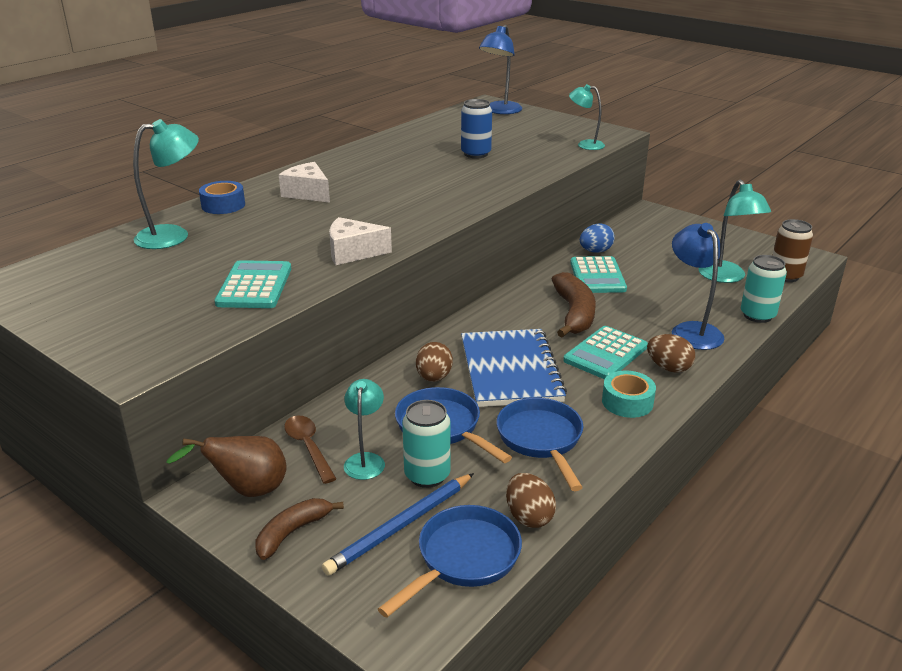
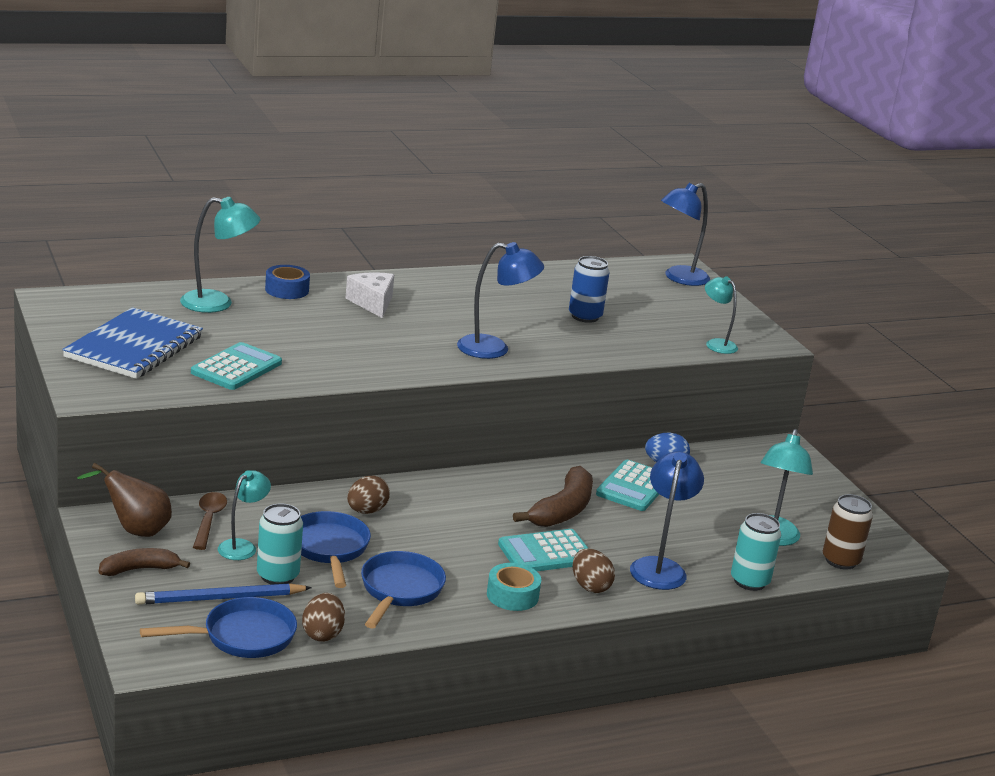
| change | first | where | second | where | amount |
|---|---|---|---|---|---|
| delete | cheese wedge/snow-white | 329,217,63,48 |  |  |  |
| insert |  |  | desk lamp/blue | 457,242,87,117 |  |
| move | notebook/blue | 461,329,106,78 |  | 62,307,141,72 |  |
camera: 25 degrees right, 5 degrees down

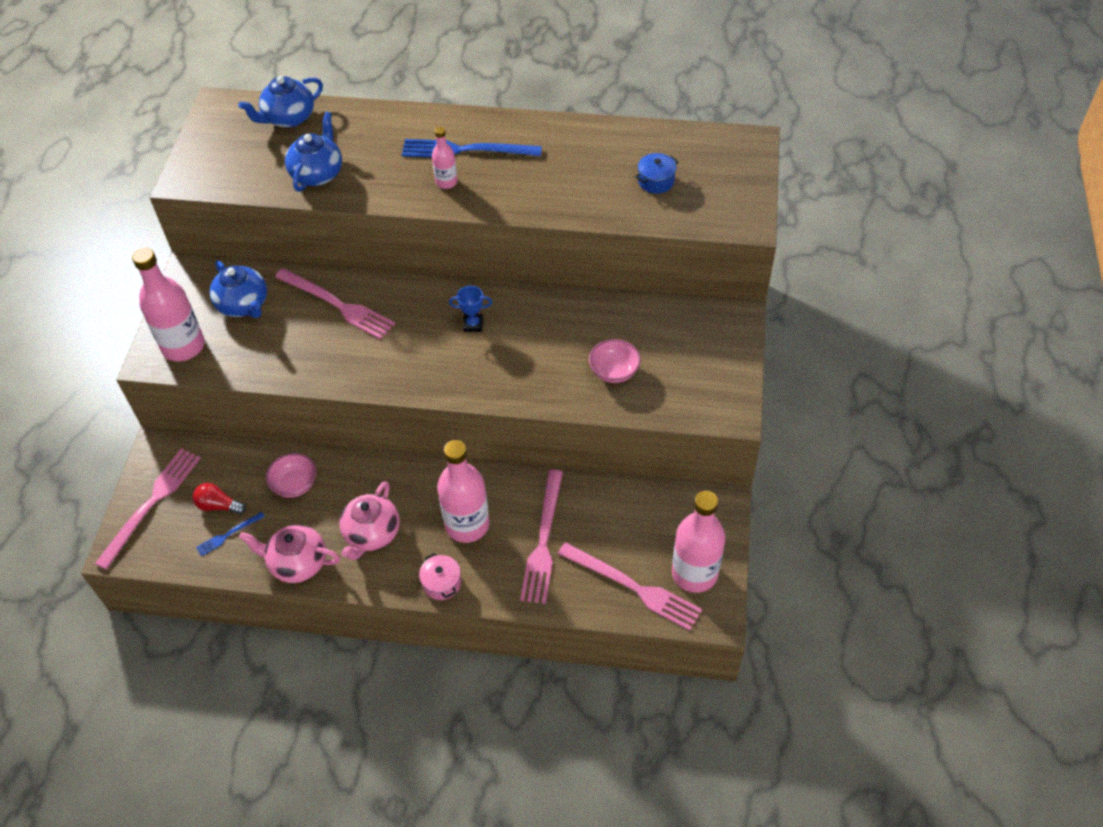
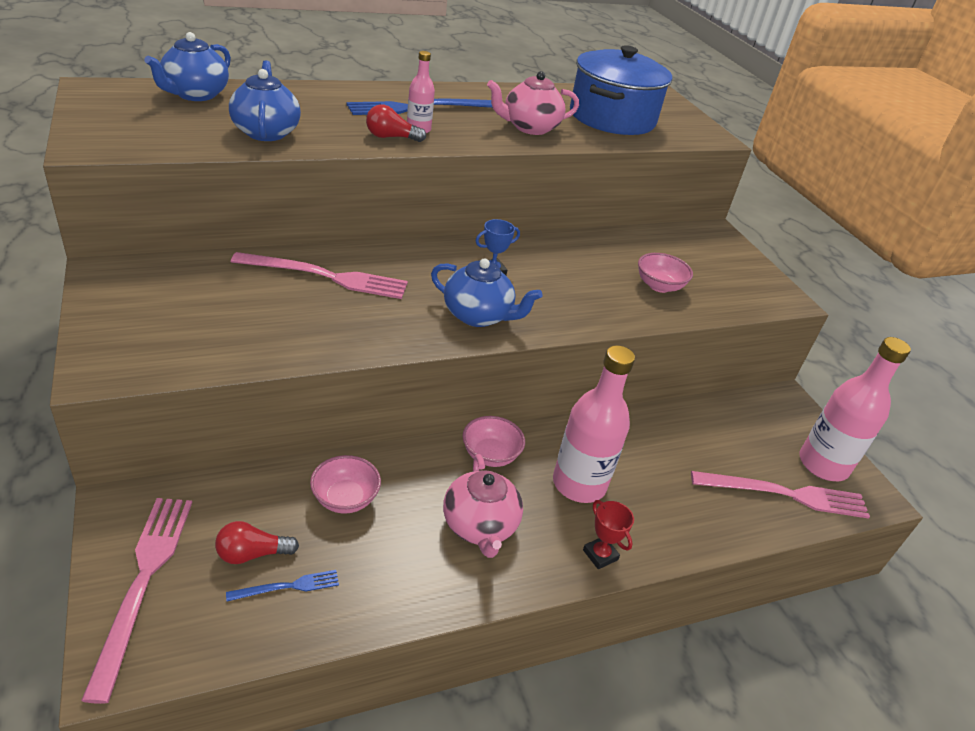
| change | first | where | second | where | amount |
|---|---|---|---|---|---|
| delete | drink bottle/rosy | 132,248,73,113 |  |  |  |
| delete | fork/rosy | 520,469,43,135 |  |  |  |
| insert |  |  | lightbulb/crimson | 366,104,60,38 |  |
| insert |  |  | deep dish/rosy | 463,416,62,51 |  |
| move | china teapot/blue | 209,260,58,58 |  | 431,258,112,69 |  |
| move | china teapot/rosy | 239,525,101,58 |  | 487,71,92,64 |  |
| replace | stockpot/rosy | 419,553,42,47 | prize cup/crimson | 583,500,51,69 |  |
| rotate | fork/blue | 196,512,69,45 |  | 226,570,113,31 | 135 degrees counterclockwise |
| resize | stockpot/blue | 635,153,44,41 |  | 570,45,102,90 | x2.47 |
camera: 35 degrees left, 15 degrees down

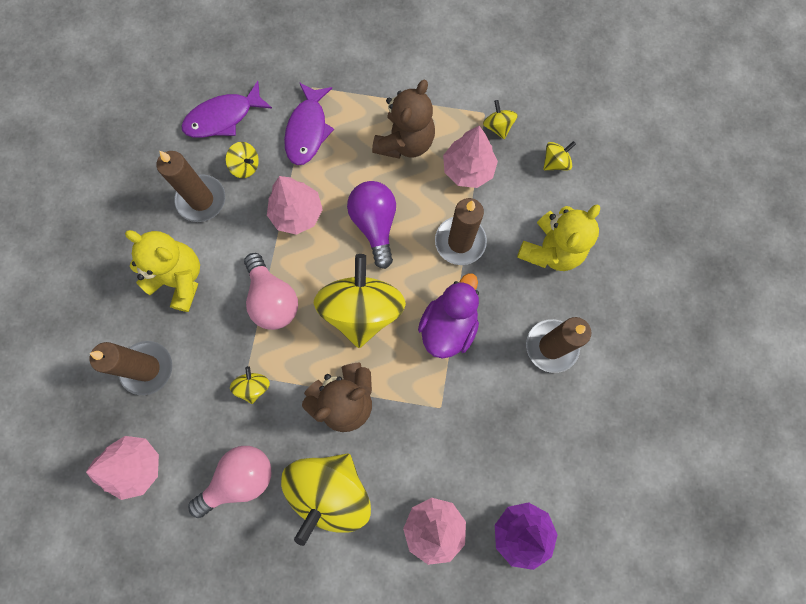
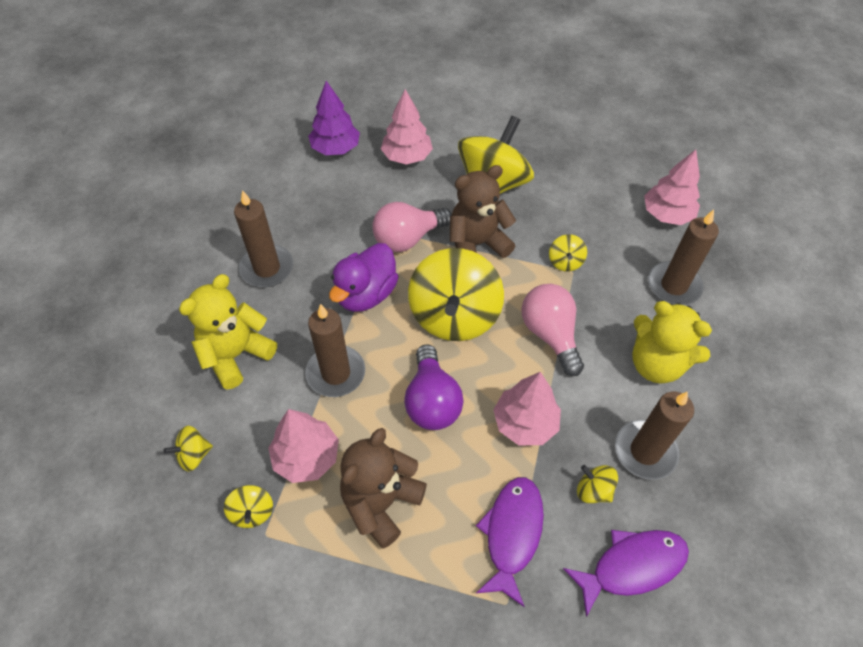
| change | first | where | second | where | amount |
|---|---|---|---|---|---|
| move | lightbulb/rosy | 188,446,84,72 |  | 372,202,80,50 |  |
camera: 175 degrees left, 20 degrees down

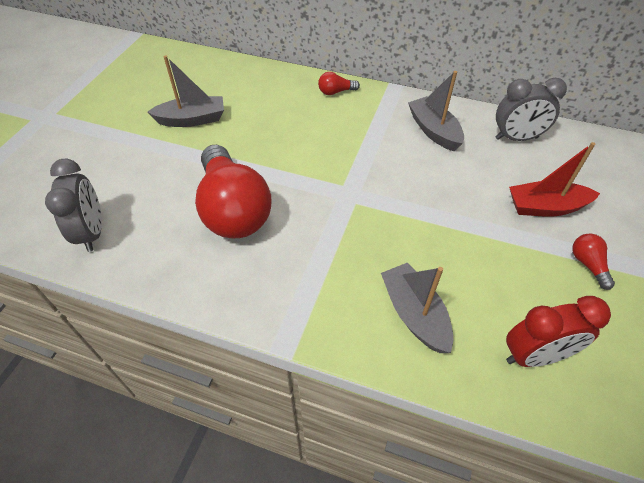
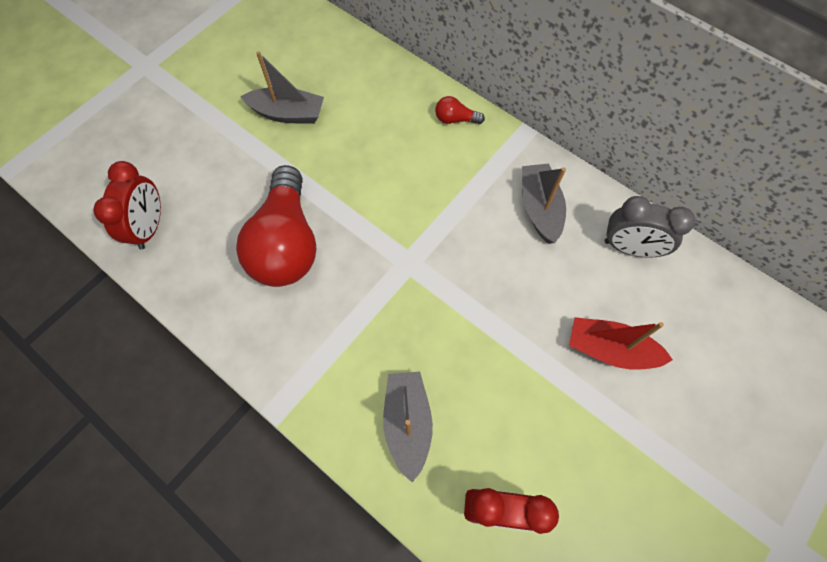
| change | first | where | second | where | amount |
|---|---|---|---|---|---|
| delete | lightbulb/crimson | 572,234,43,56 |  |  |  |
| recolor | alarm clock/ash-grey | 45,159,57,93 | alarm clock/crimson | 93,161,68,88 |  |
camera: 20 degrees right, 15 degrees up

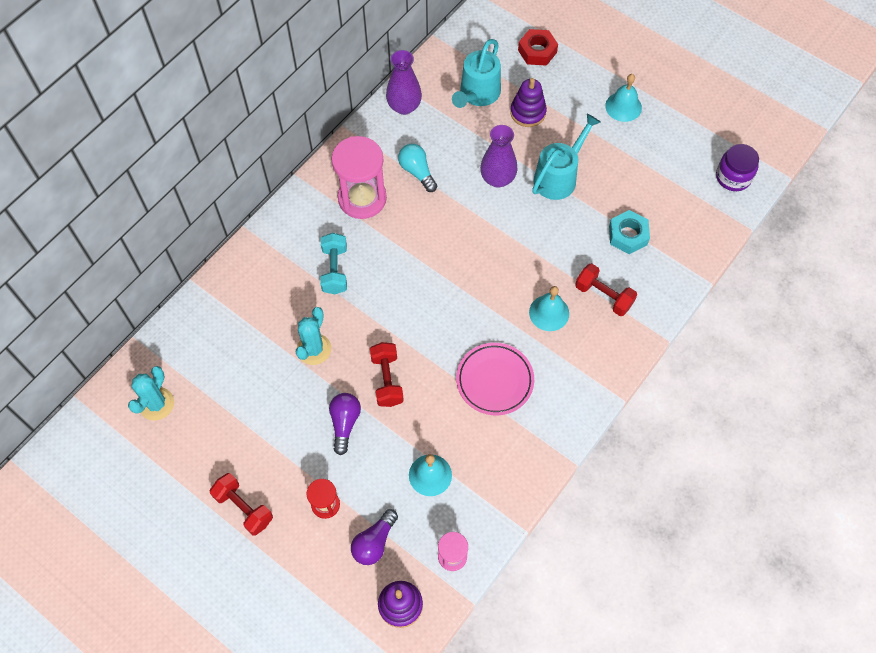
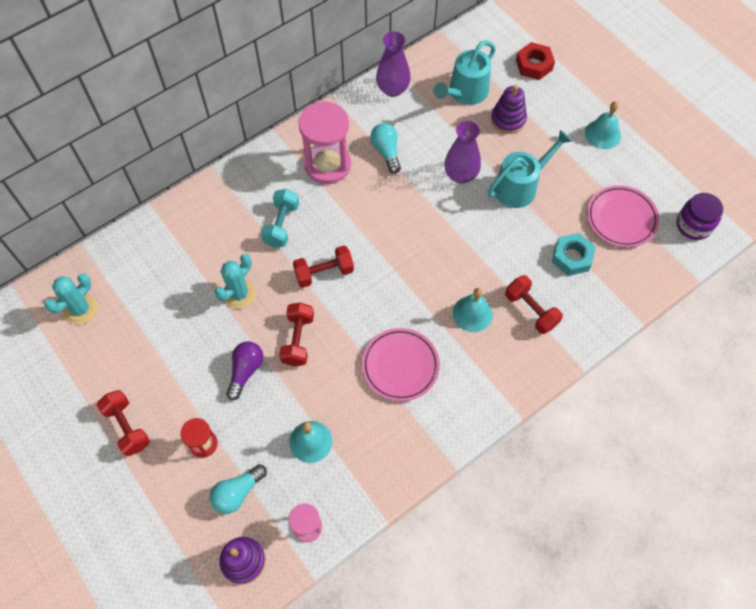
| change | first | where | second | where | amount |
|---|---|---|---|---|---|
| insert |  |  | hand weight/crimson | 293,246,61,42 |  |
| insert |  |  | flat dish/rosy | 587,185,72,63 |  |
| recolor | lightbulb/purple | 351,509,47,56 | lightbulb/turquoise | 210,464,57,50 |  |
camera: 15 degrees right, 0 degrees up

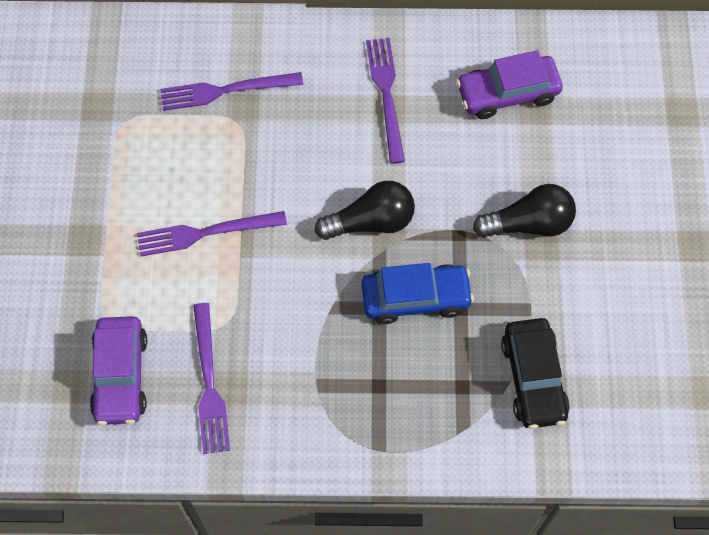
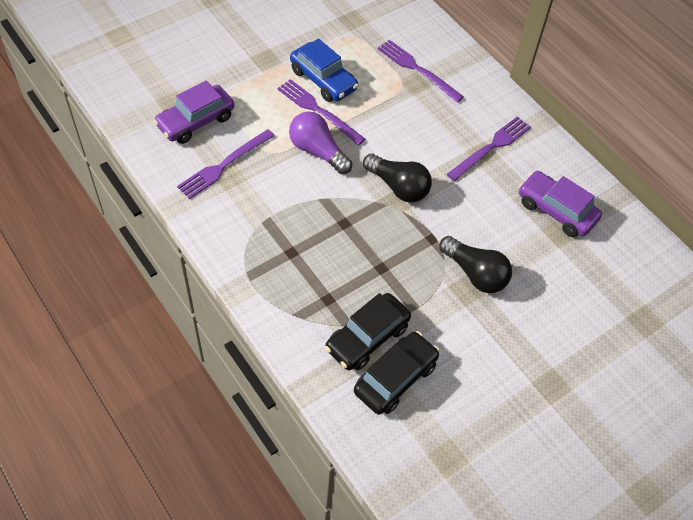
| change | first | where | second | where | amount |
|---|---|---|---|---|---|
| insert |  |  | lightbulb/purple | 289,112,63,62 |  |
| insert |  |  | automobile/ebony | 354,331,86,84 |  |
| move | automobile/blue | 361,263,113,61 |  | 290,39,69,63 |  |
camera: 50 degrees right, 10 degrees down

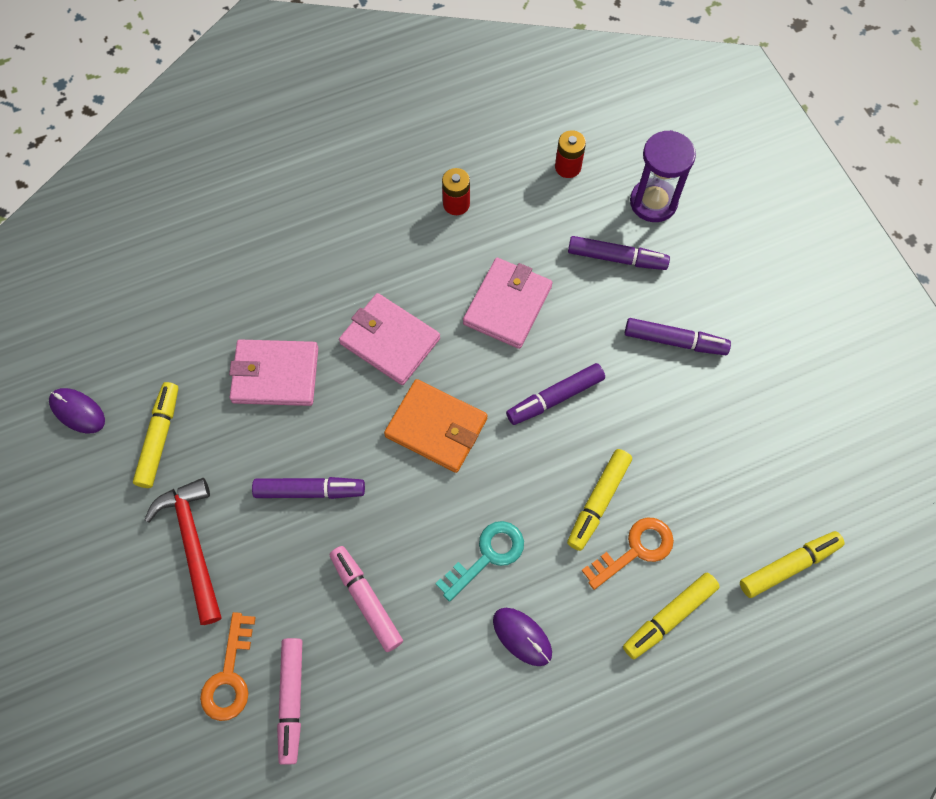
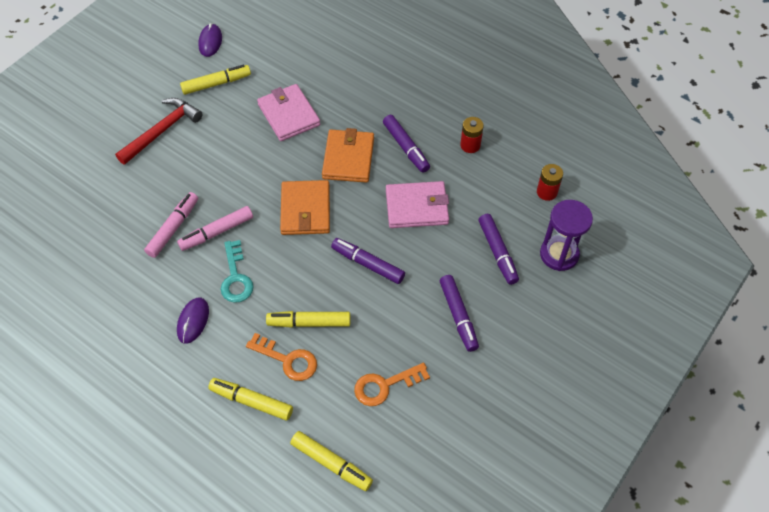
| change | first | where | second | where | amount |
|---|---|---|---|---|---|
| move | key/orange | 200,612,56,109 |  | 354,363,76,43 |  |
| move | felt pen/purple | 252,477,113,22 |  | 383,115,47,58 |  |
| move | felt pen/rosy | 277,638,25,127 |  | 177,206,76,45 |  |
| recolor | card wallet/rosy | 339,293,101,92 | card wallet/orange | 322,128,52,55 |  |
| rotate | key/turquoise | 435,521,89,81 |  | 221,240,33,63 | 60 degrees clockwise |
camera: 60 degrees right, 10 degrees down

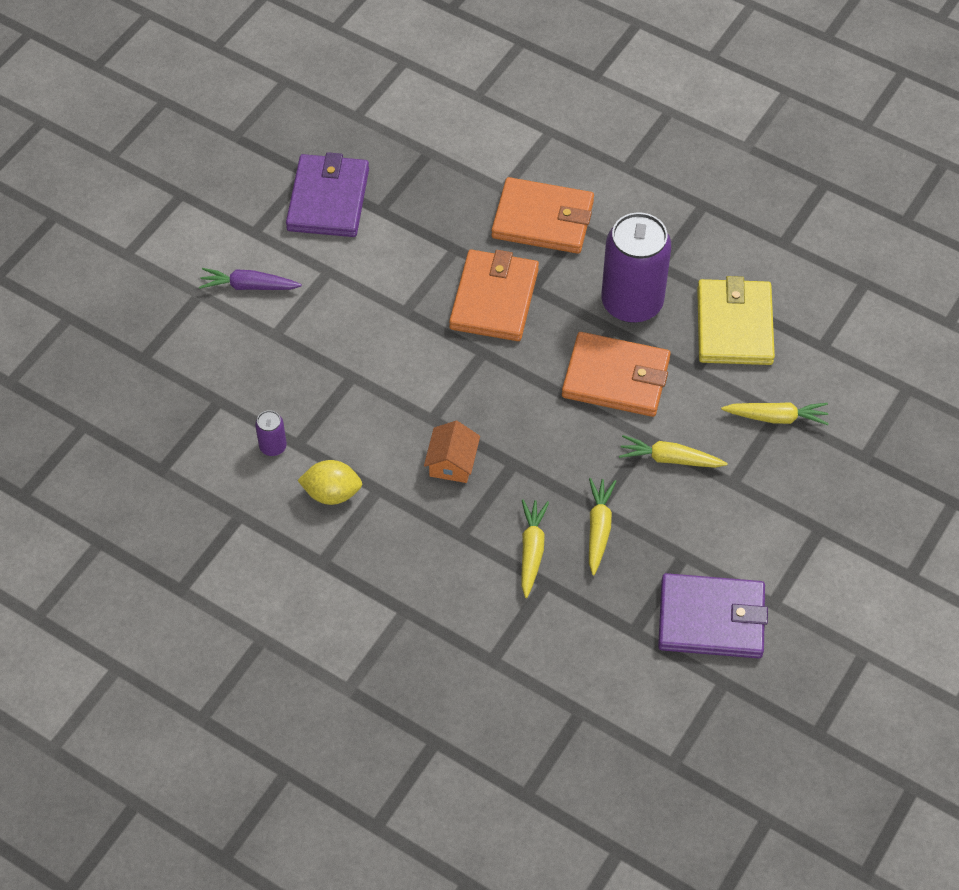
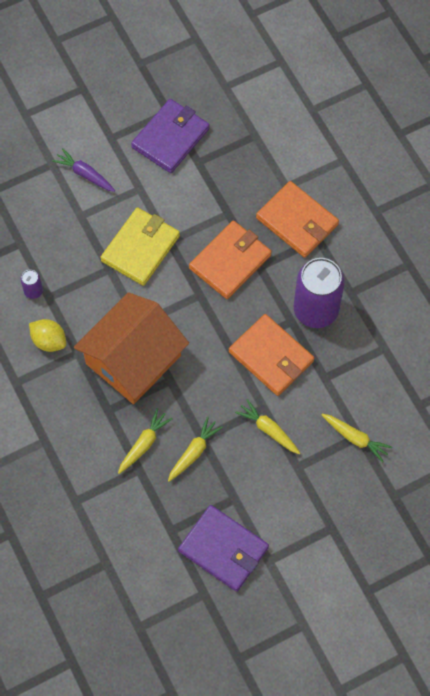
| change | first | where | second | where | amount |
|---|---|---|---|---|---|
| move | card wallet/golden | 697,276,78,89 |  | 100,207,80,79 |  |
| resize | house/orange | 424,421,56,62 |  | 74,292,115,112 | x2.44 |
camera: 30 degrees right, 10 degrees up

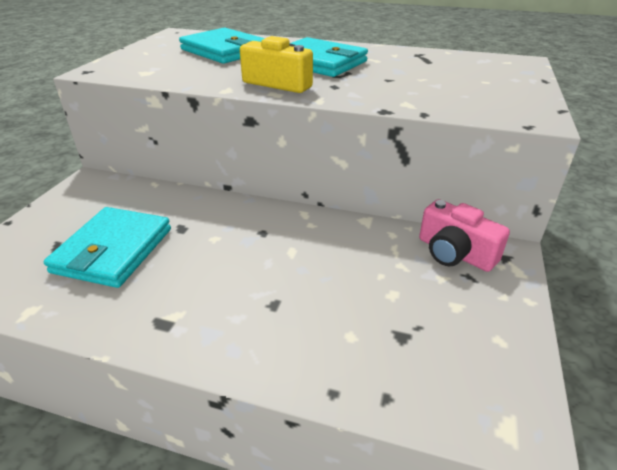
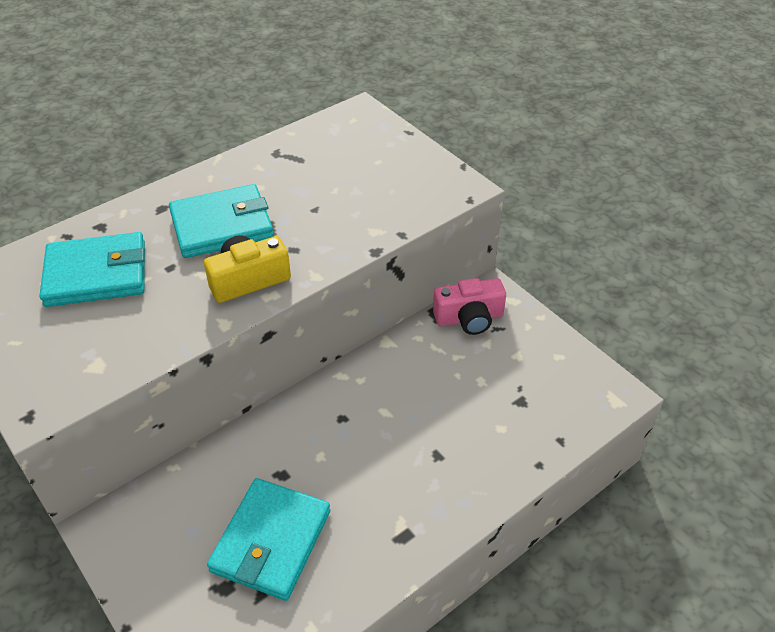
| change | first | where | second | where | amount |
|---|---|---|---|---|---|
| rotate | card wallet/turquoise | 44,207,127,81 |  | 207,478,123,123 | 60 degrees clockwise |
camera: 55 degrees left, 10 degrees up

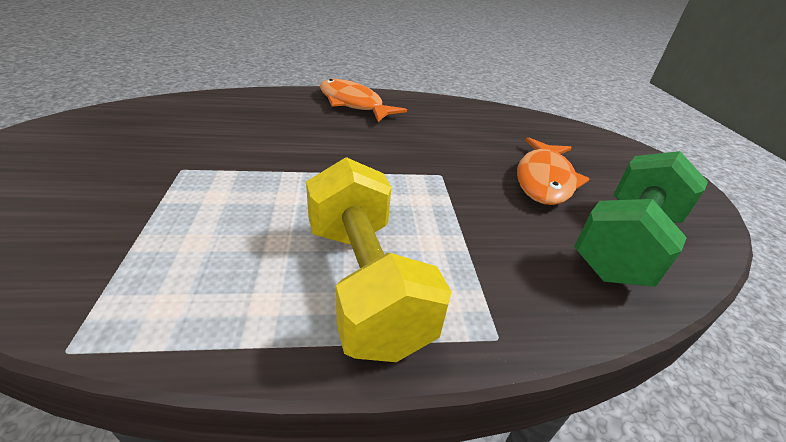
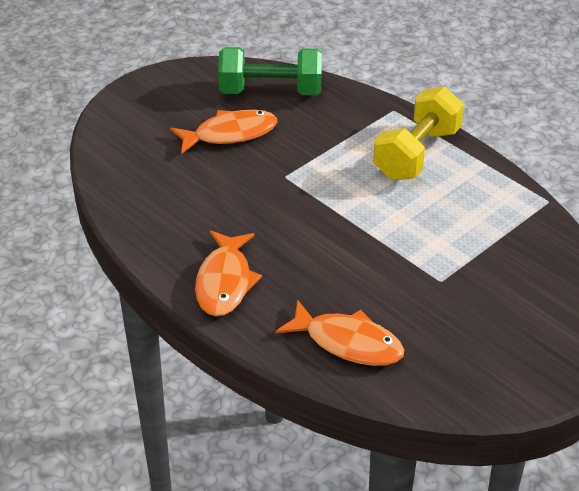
| change | first | where | second | where | amount |
|---|---|---|---|---|---|
| insert |  |  | fish/orange | 276,300,128,66 |  |
camera: 125 degrees left, 5 degrees up

